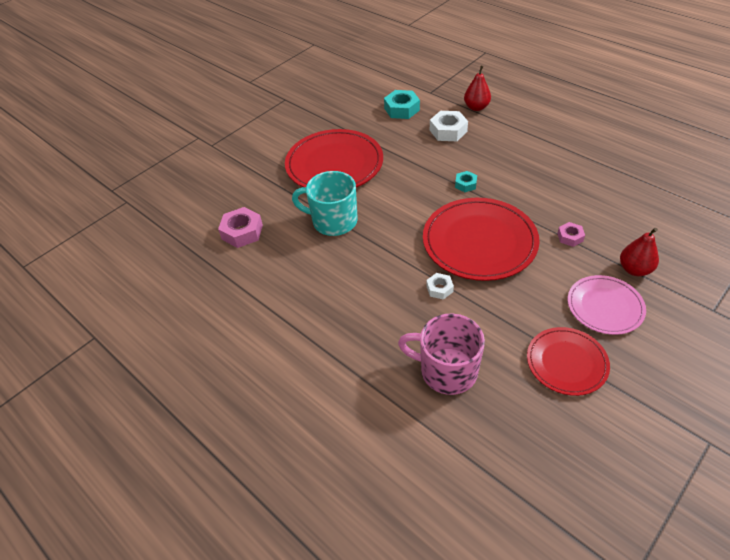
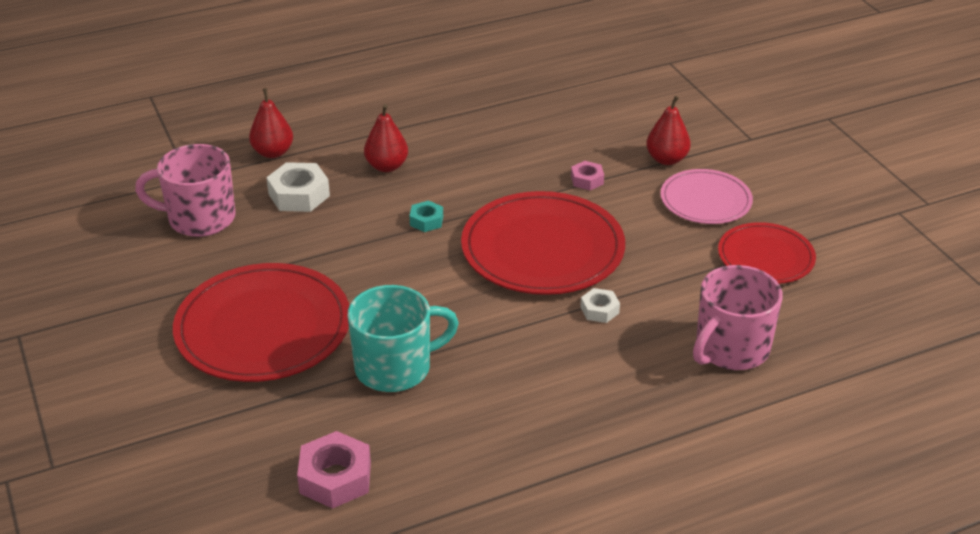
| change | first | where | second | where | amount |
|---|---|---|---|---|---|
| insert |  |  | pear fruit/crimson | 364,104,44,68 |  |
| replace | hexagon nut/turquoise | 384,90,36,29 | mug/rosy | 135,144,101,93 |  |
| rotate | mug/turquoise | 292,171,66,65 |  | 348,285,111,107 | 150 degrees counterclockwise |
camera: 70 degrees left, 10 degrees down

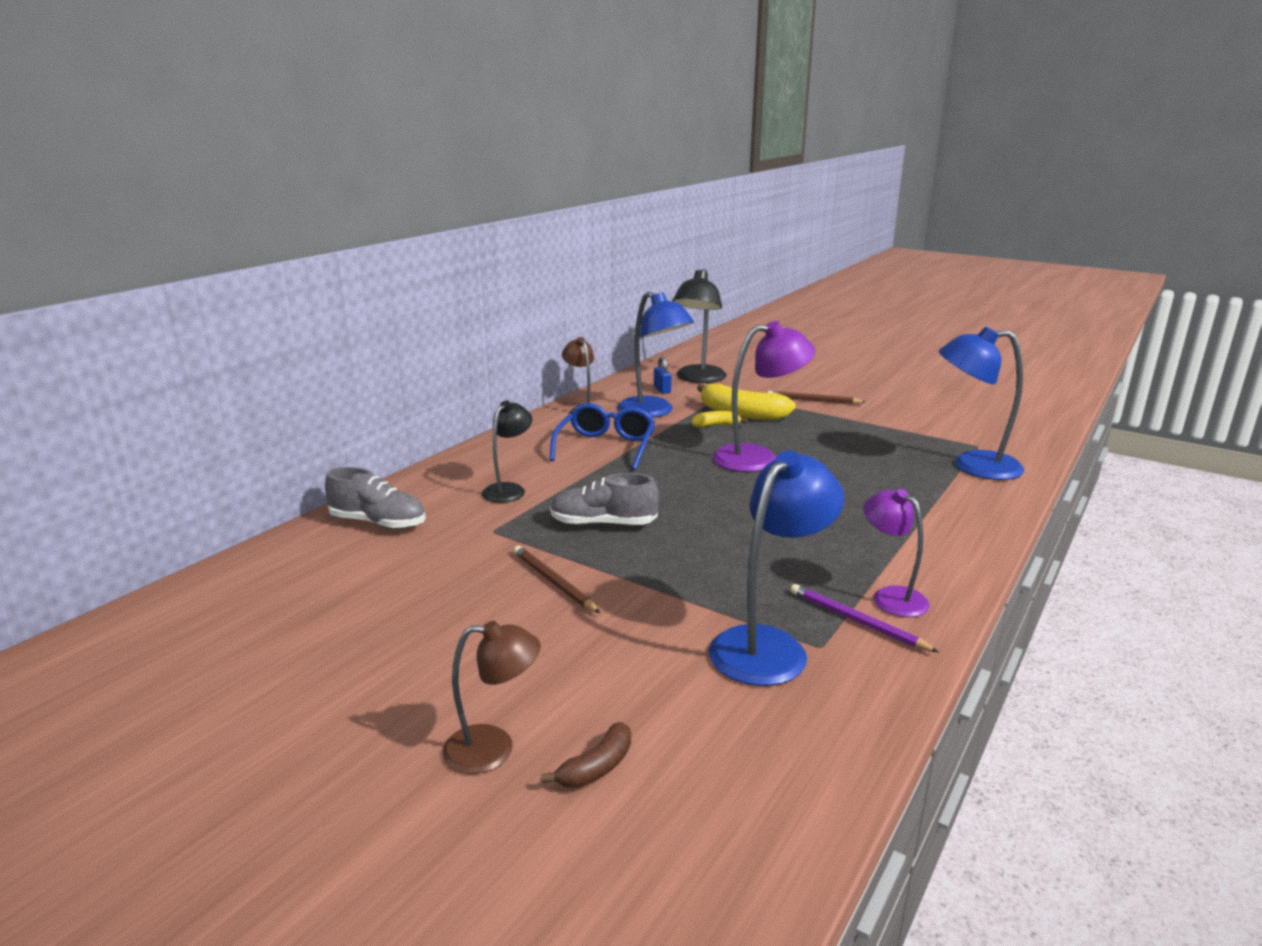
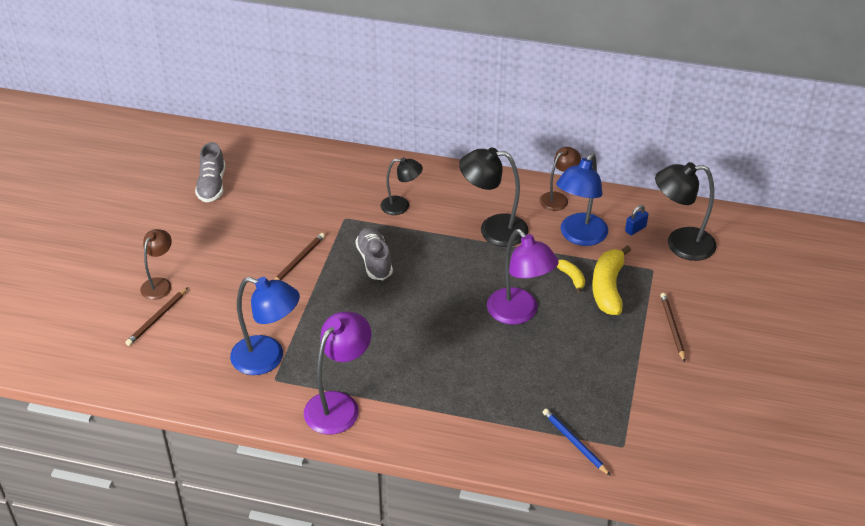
| change | first | where | second | where | amount |
|---|---|---|---|---|---|
| delete | wooden pencil/purple | 790,584,149,68 |  |  |  |
| move | shoe/ash-grey | 325,467,101,62 |  | 195,142,30,61 |  |
| replace | banana/russet | 542,722,89,66 | wooden pencil/russet | 125,288,63,58 |  |
| replace | eyeglasses/blue | 549,403,106,67 | desk lamp/ebony | 459,147,70,100 |  |
| replace | desk lamp/blue | 939,326,85,154 | wooden pencil/blue | 543,409,68,67 |  |
| rotate | desk lamp/russet | 442,621,99,153 |  | 140,229,32,71 | 135 degrees counterclockwise |
| resize | desk lamp/purple | 863,489,67,128 |  | 304,312,67,123 | x1.63 |
camera: 70 degrees right, 20 degrees up

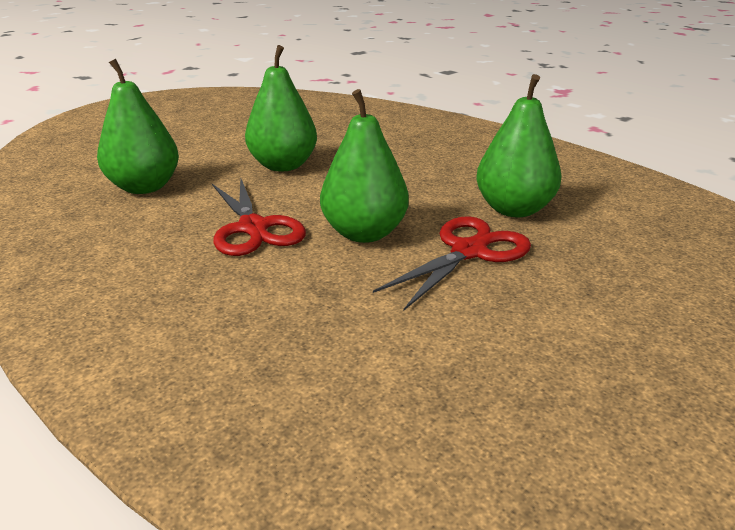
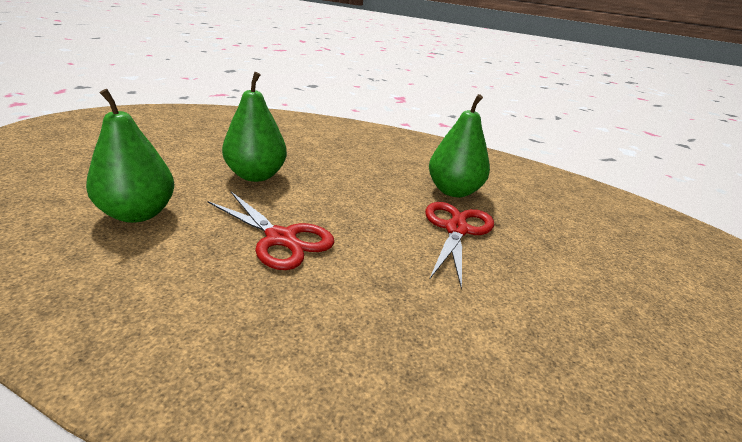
| change | first | where | second | where | amount |
|---|---|---|---|---|---|
| delete | pear fruit/emerald | 320,89,89,154 |  |  |  |
camera: 30 degrees left, 0 degrees up

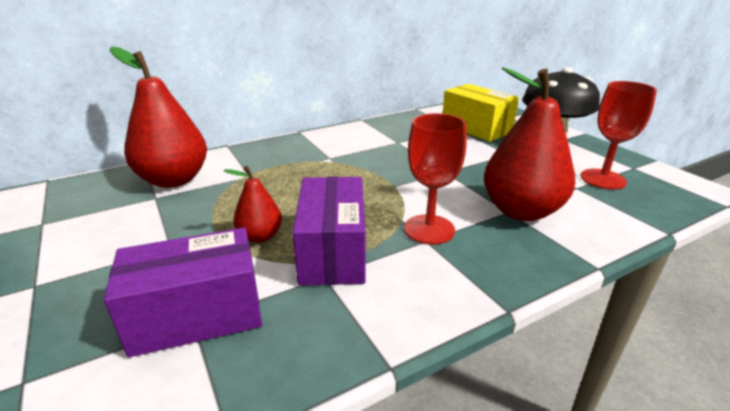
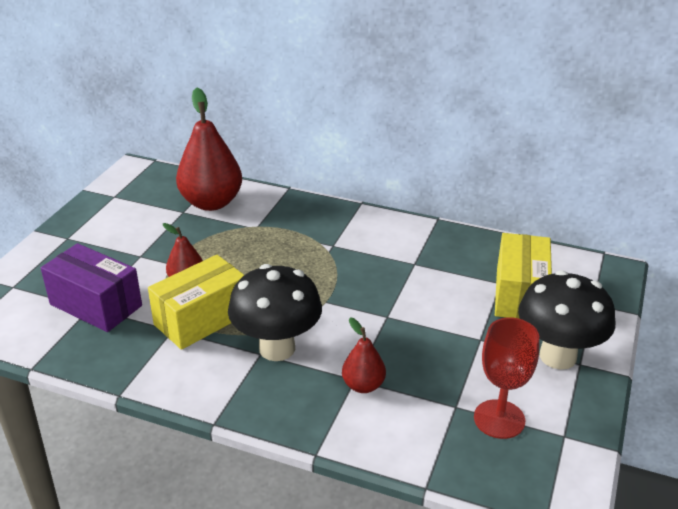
| change | first | where | second | where | amount |
|---|---|---|---|---|---|
| replace | chalice/crimson | 404,113,63,132 | mushroom/ebony | 228,264,94,97 |  |
| recolor | parcel/purple | 292,177,73,108 | parcel/golden | 148,255,96,95 |  |
| resize | pear fruit/crimson | 484,67,91,154 |  | 342,317,44,76 | x0.51 |
camera: 50 degrees right, 5 degrees up

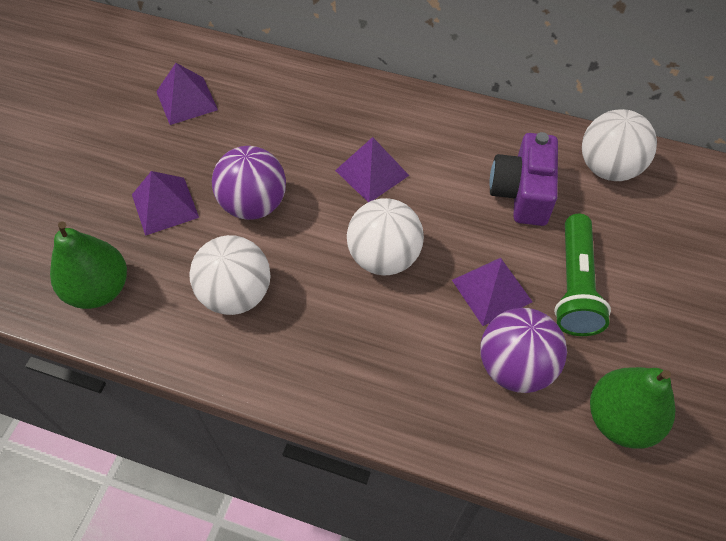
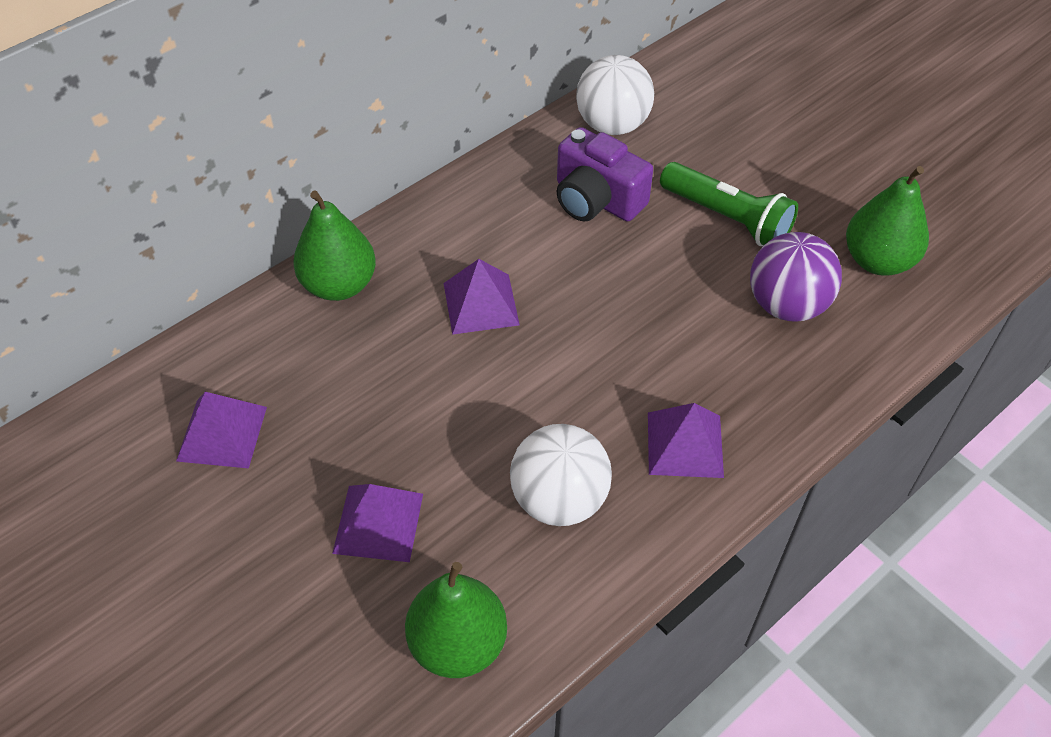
| change | first | where | second | where | amount |
|---|---|---|---|---|---|
| delete | sphere/purple | 212,146,74,74 |  |  |  |
| delete | sphere/snow-white | 347,198,77,77 |  |  |  |
| insert |  |  | pear fruit/emerald | 293,190,83,111 |  |
| move | pyramid/purple | 452,258,81,68 |  | 648,403,76,75 |  |
camera: 60 degrees left, 5 degrees down

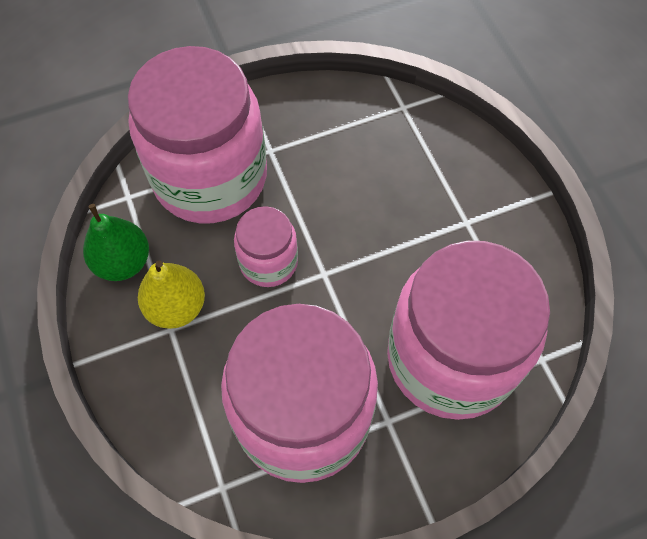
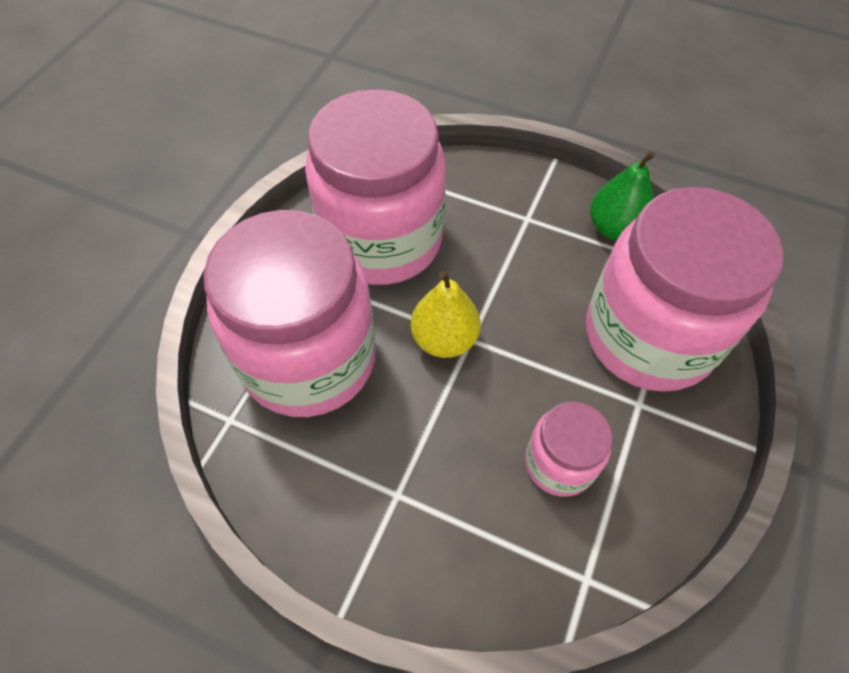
| change | first | where | second | where | amount |
|---|---|---|---|---|---|
| move | pear fruit/golden | 138,260,67,69 |  | 411,271,70,87 |  |
| move | jar/rosy | 234,206,64,81 |  | 525,402,87,95 |  |
camera: 135 degrees right, 5 degrees down

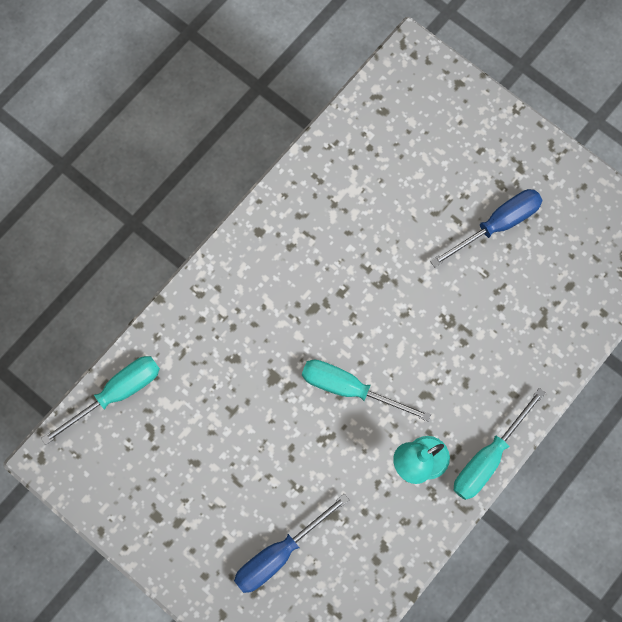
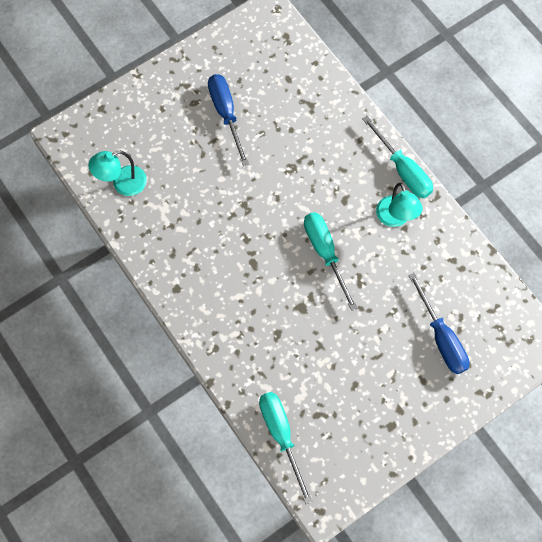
| change | first | where | second | where | amount |
|---|---|---|---|---|---|
| insert |  |  | desk lamp/turquoise | 88,151,59,45 |  |
| rotate | hand screwdriver/turquoise | 302,359,129,63 |  | 304,212,54,99 | 120 degrees clockwise |
camera: 75 degrees left, 5 degrees down

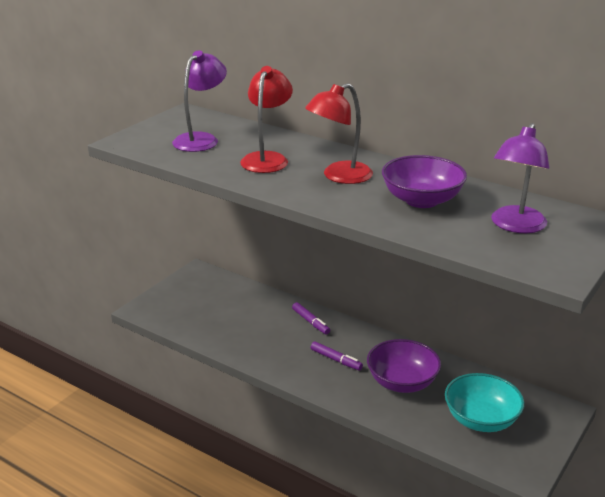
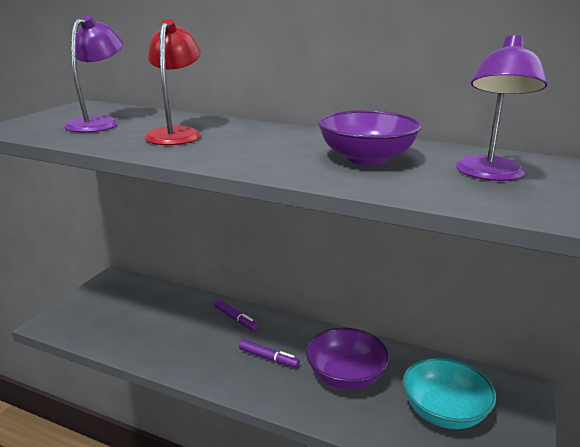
| change | first | where | second | where | amount |
|---|---|---|---|---|---|
| delete | desk lamp/crimson | 305,83,68,101 |  |  |  |
camera: 10 degrees left, 5 degrees down

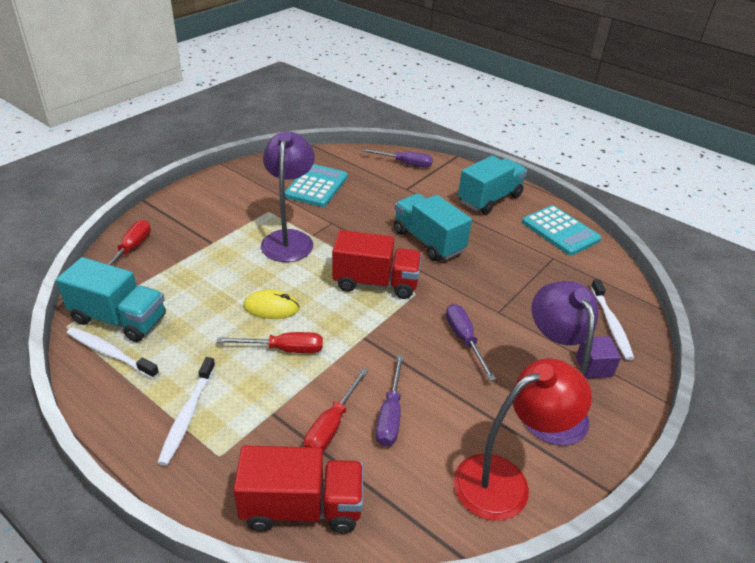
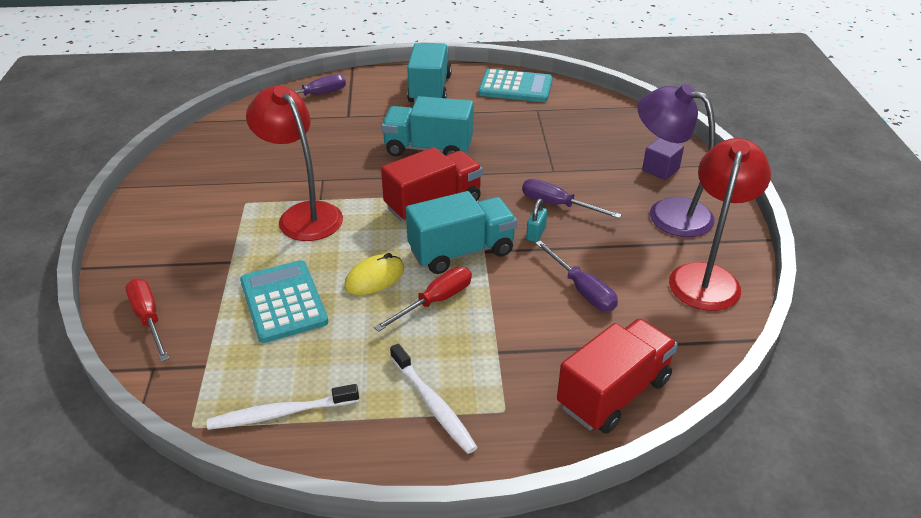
| change | first | where | second | where | amount |
|---|---|---|---|---|---|
| delete | hand screwdriver/crimson | 304,368,65,83 |  |  |  |
| delete | toothbrush/snow-white | 591,279,43,81 |  |  |  |
| insert |  |  | padlock/turquoise | 526,199,21,43 |  |
| move | lorry/turquoise | 56,257,110,85 |  | 406,191,111,83 |  |
| move | pocket calculator/turquoise | 285,164,63,43 |  | 240,260,88,83 |  |
| recolor | desk lamp/purple | 261,132,54,130 | desk lamp/crimson | 246,85,97,156 |  |
camera: 40 degrees left, 0 degrees up

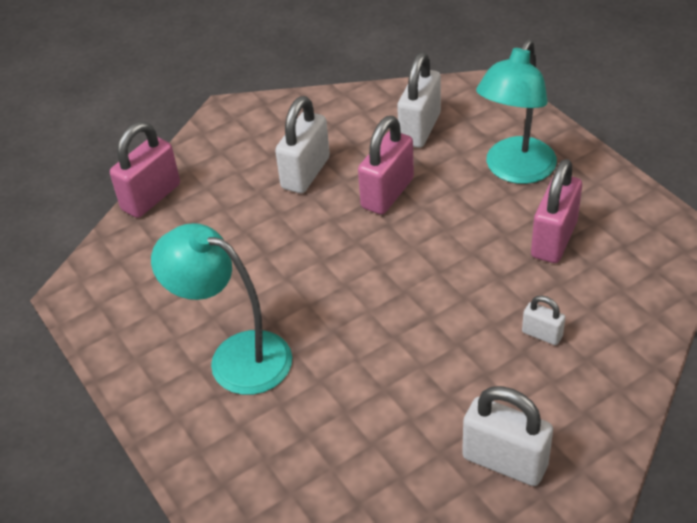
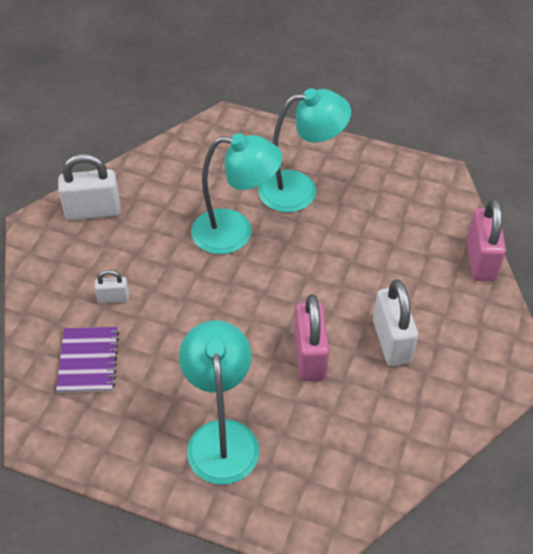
| change | first | where | second | where | amount |
|---|---|---|---|---|---|
| delete | padlock/snow-white | 397,52,44,96 |  |  |  |
| delete | padlock/rosy | 531,159,51,104 |  |  |  |
| insert |  |  | notebook/purple | 56,327,63,66 |  |
| insert |  |  | desk lamp/turquoise | 191,133,91,121 |  |
camera: 140 degrees right, 5 degrees up

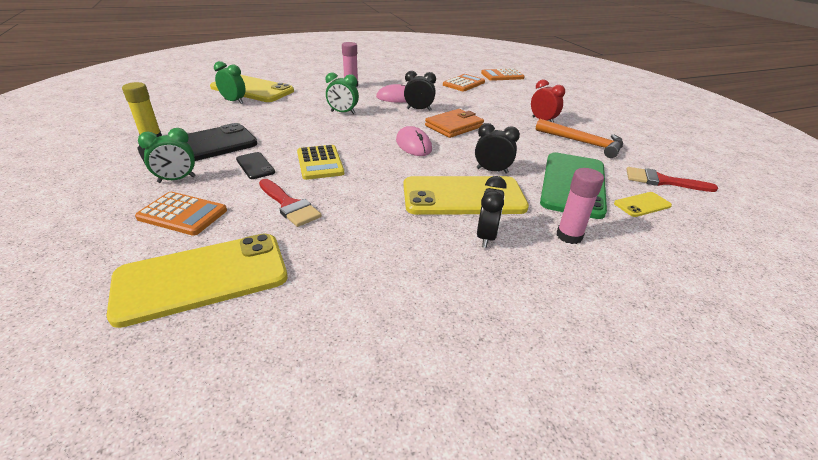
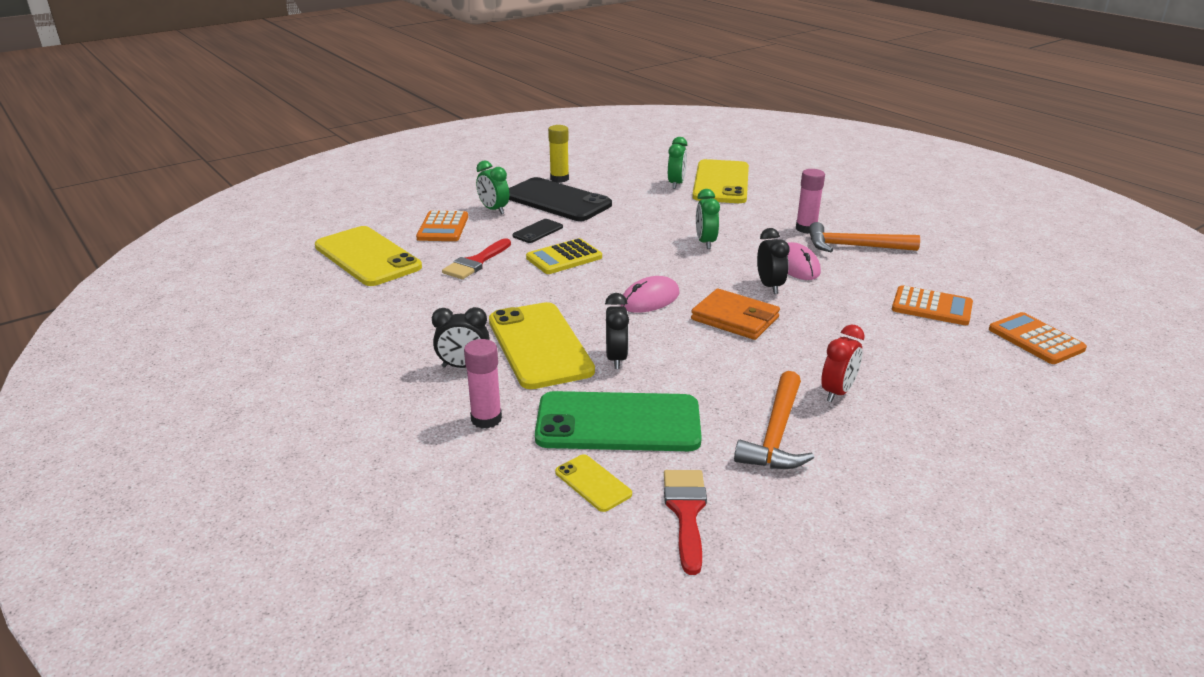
| change | first | where | second | where | amount |
|---|---|---|---|---|---|
| insert |  |  | carpenter's hammer/orange | 809,222,111,30 |  |
camera: 75 degrees right, 5 degrees down

